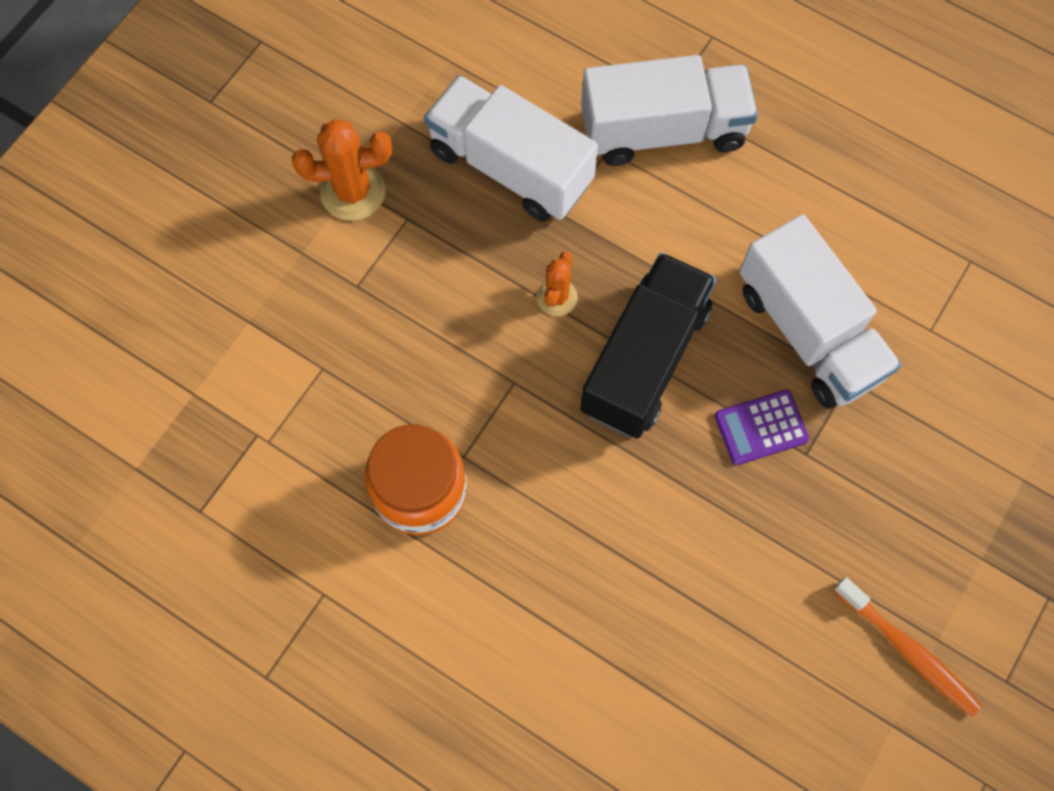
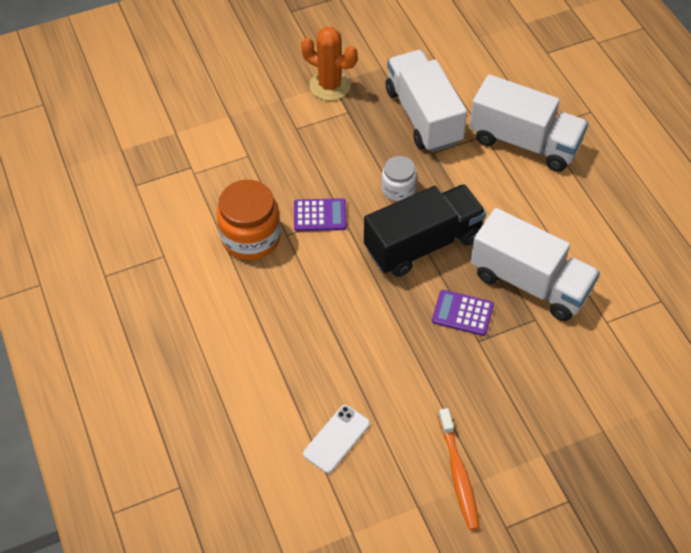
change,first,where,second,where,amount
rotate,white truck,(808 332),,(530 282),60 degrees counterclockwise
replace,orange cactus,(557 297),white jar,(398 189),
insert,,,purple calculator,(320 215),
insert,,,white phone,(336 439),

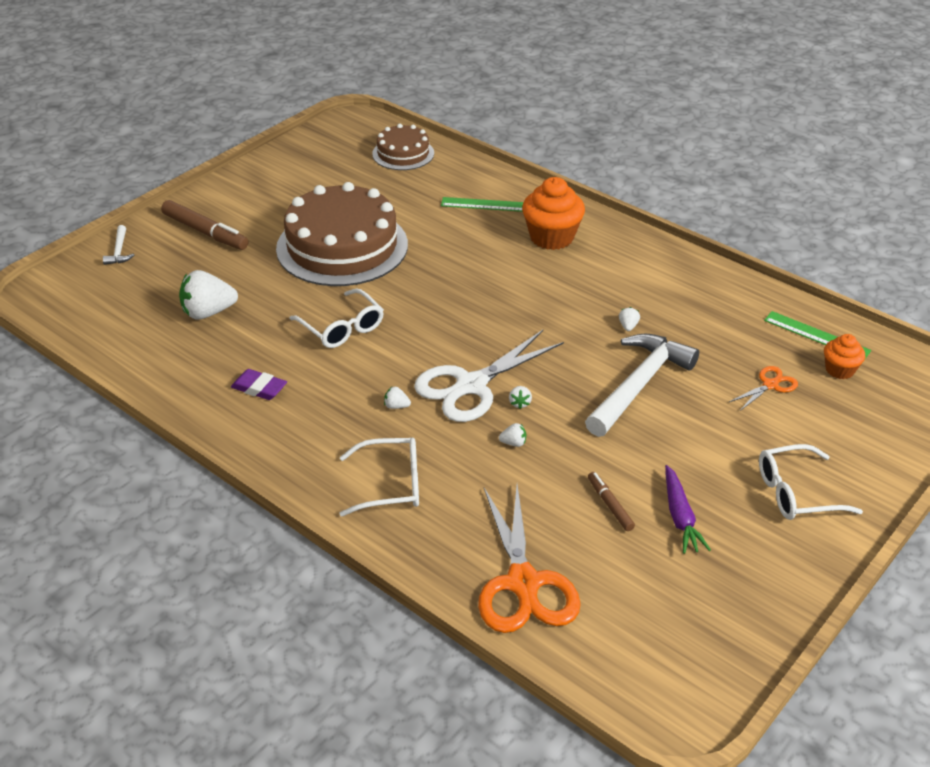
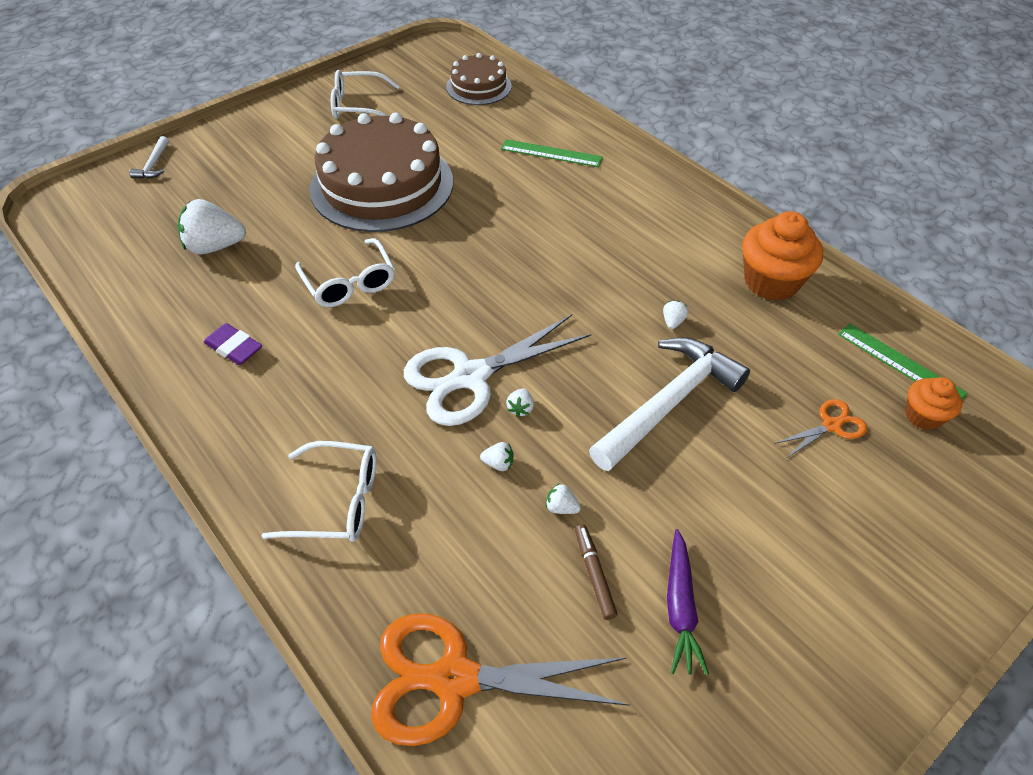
change,first,where,second,where,amount
move,orange cupcake,(551 237),,(771 281),
delete,brown marker,(205 232),,,
move,white strawberry,(396 406),,(561 507),
move,white glasses,(796 493),,(358 106),
rotate,orange scissors,(523 583),,(454 679),90 degrees clockwise

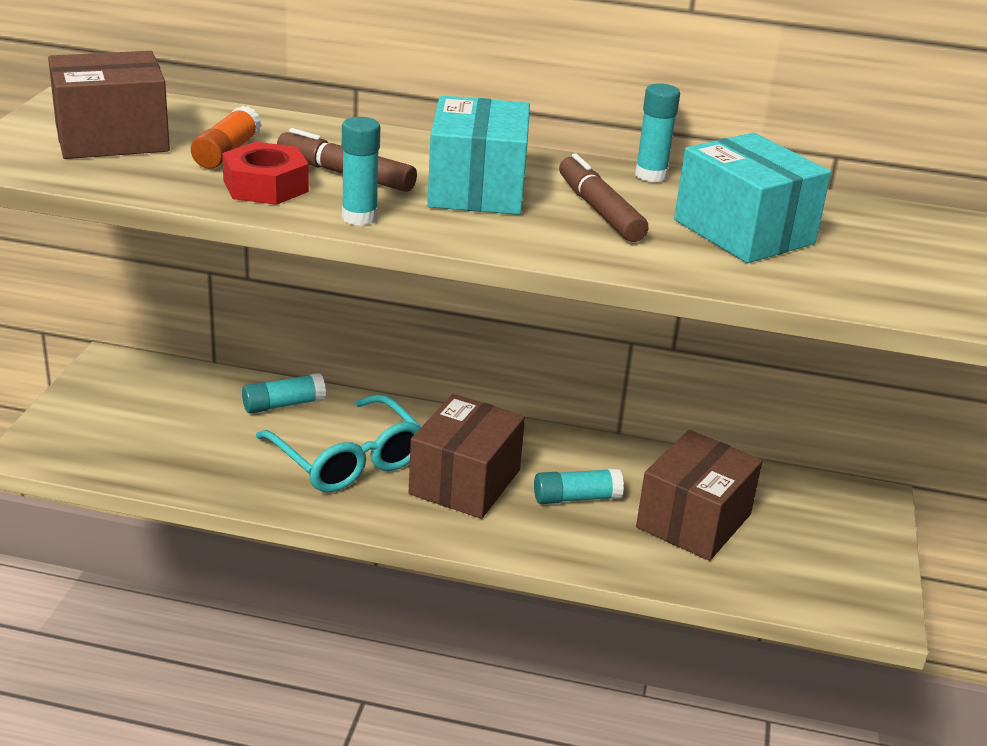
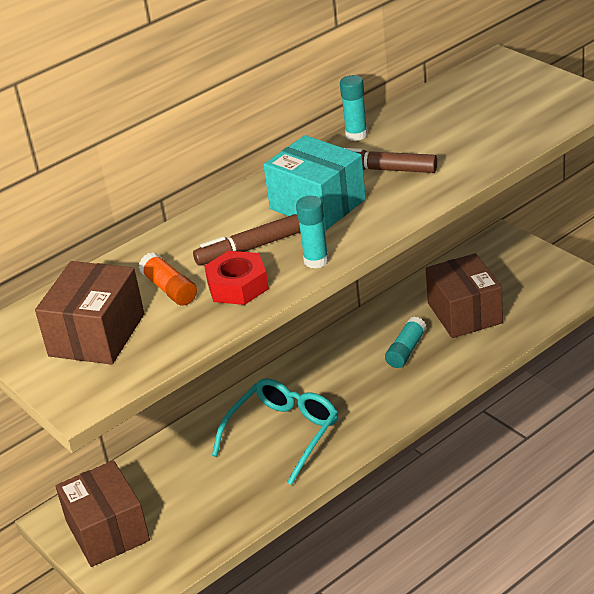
change,first,where,second,where,amount
delete,turquoise box,(743 232),,,
delete,turquoise glue stick,(283 405),,,
rotate,turquoise glasses,(347 459),,(283 434),60 degrees counterclockwise
move,brown box,(465 482),,(107 531),

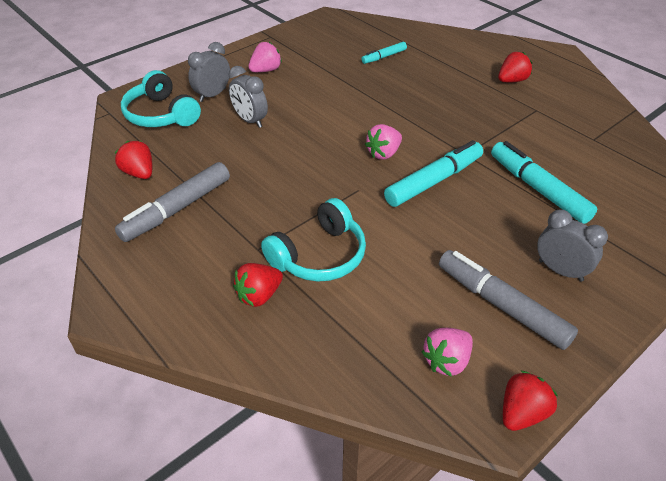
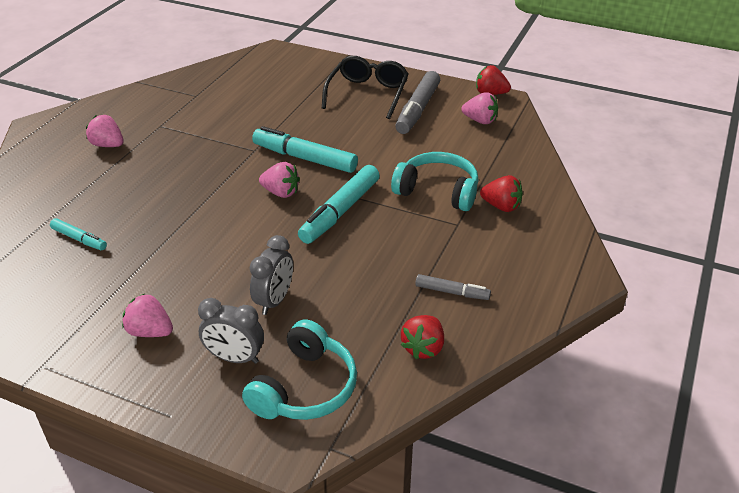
change,first,where,second,where,amount
recolor,red strawberry,(512 80),pink strawberry,(108 145),
move,turquoise marker,(538 189),,(340 212),
resize,grey marker,(177 209),,(452 292),x0.54
replace,grey clock,(560 270),black glasses,(367 94),

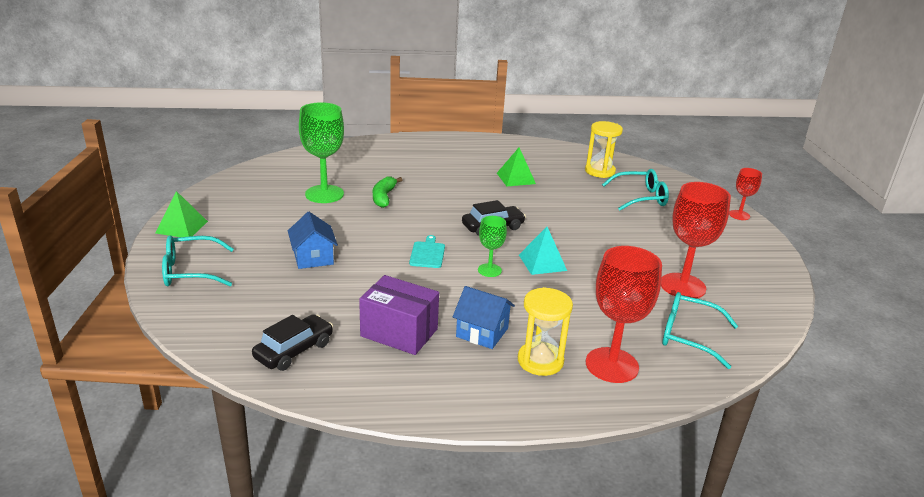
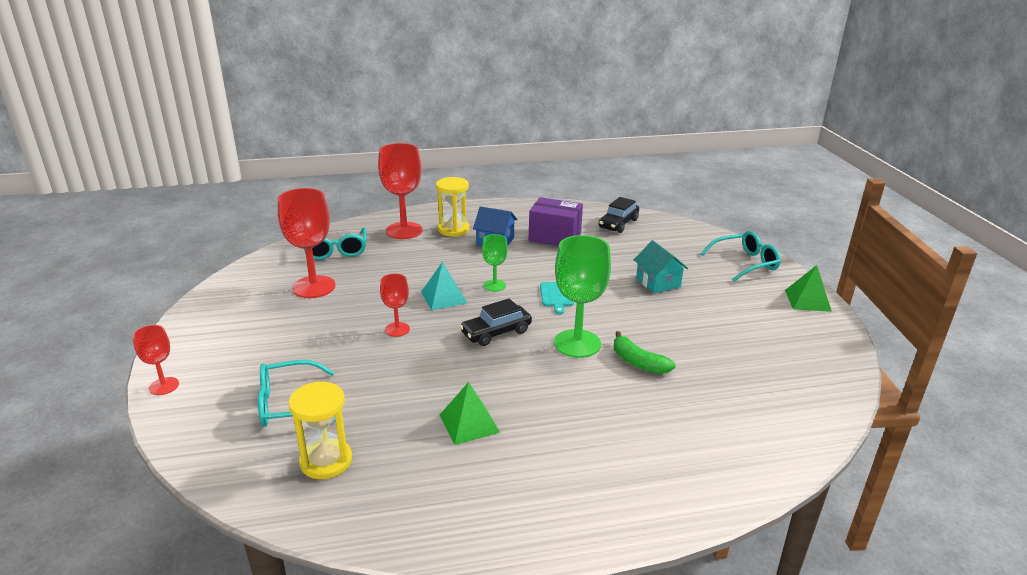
change,first,where,second,where,amount
move,green goblet,(324 194),,(577 343),
rotate,green banana,(384 197),,(638 362),135 degrees clockwise
recolor,blue house,(313 258),turquoise house,(658 282),
rotate,turquoise glasses,(689 336),,(336 250),60 degrees clockwise
insert,,,red goblet,(397 329),

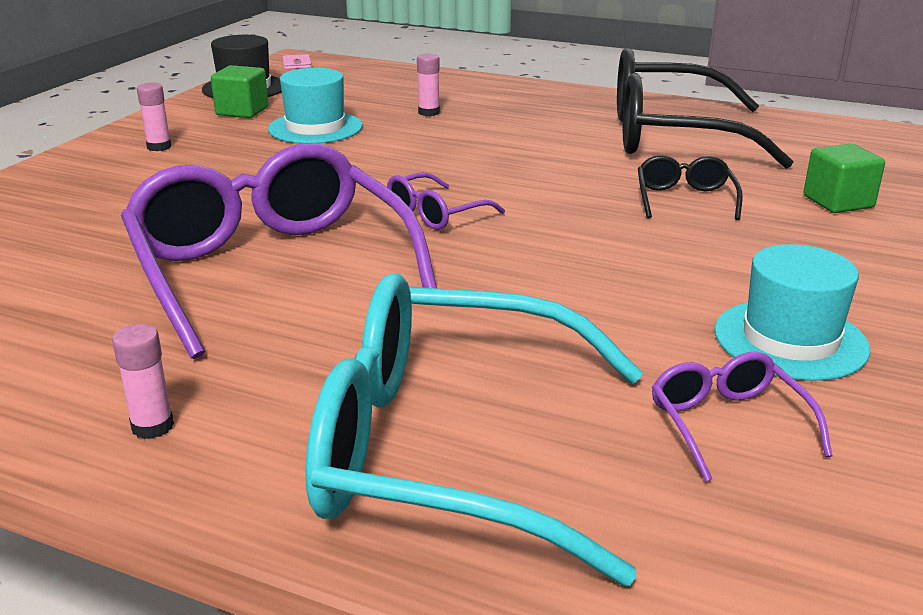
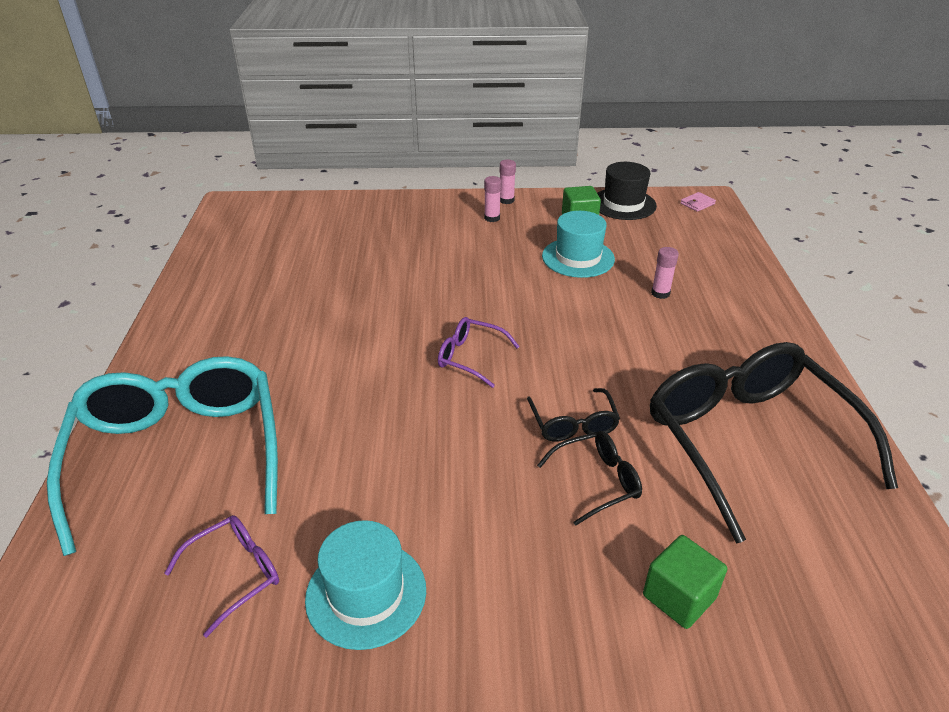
change,first,where,second,where,amount
delete,purple glasses,(272 269),,,
move,pink glue stick,(152 426),,(506 200),
insert,,,black glasses,(573 423),

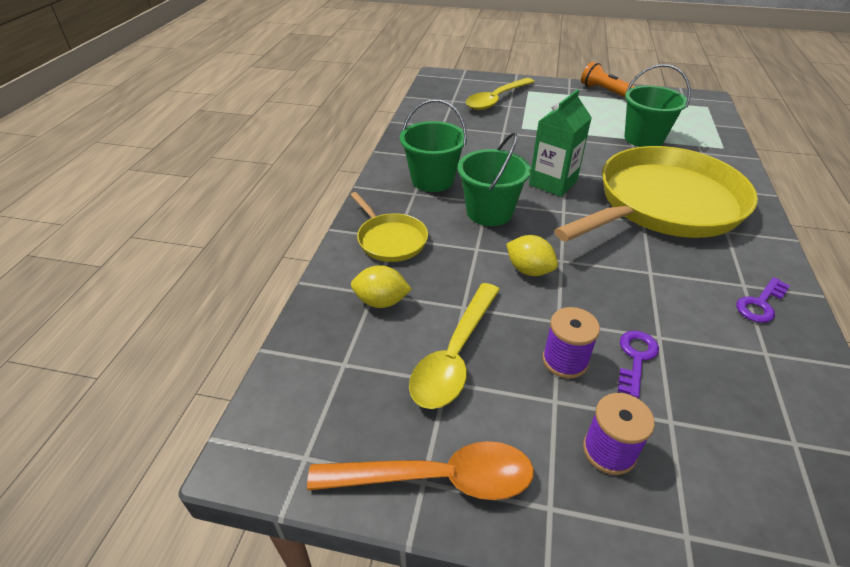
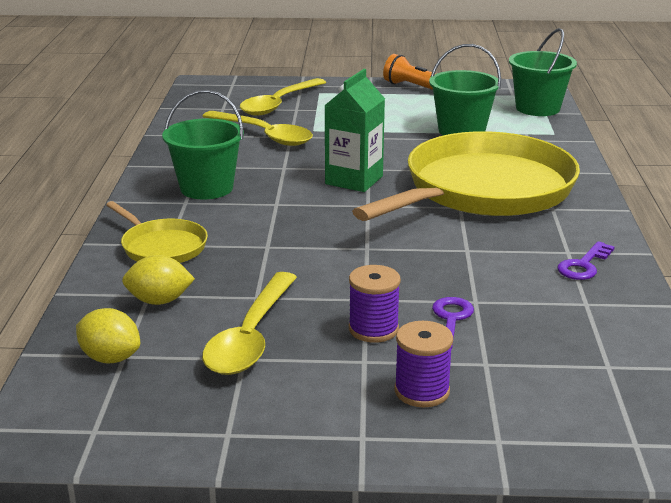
change,first,where,second,where,amount
move,green bucket,(489 212),,(537 108),
move,yellow lemon,(529 270),,(110 358),
delete,orange spoon,(437 478),,,
insert,,,yellow spoon,(264 135),

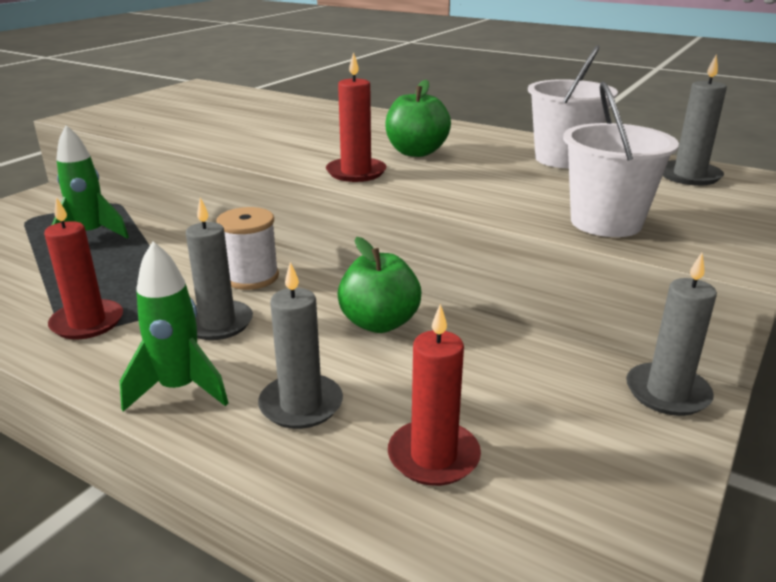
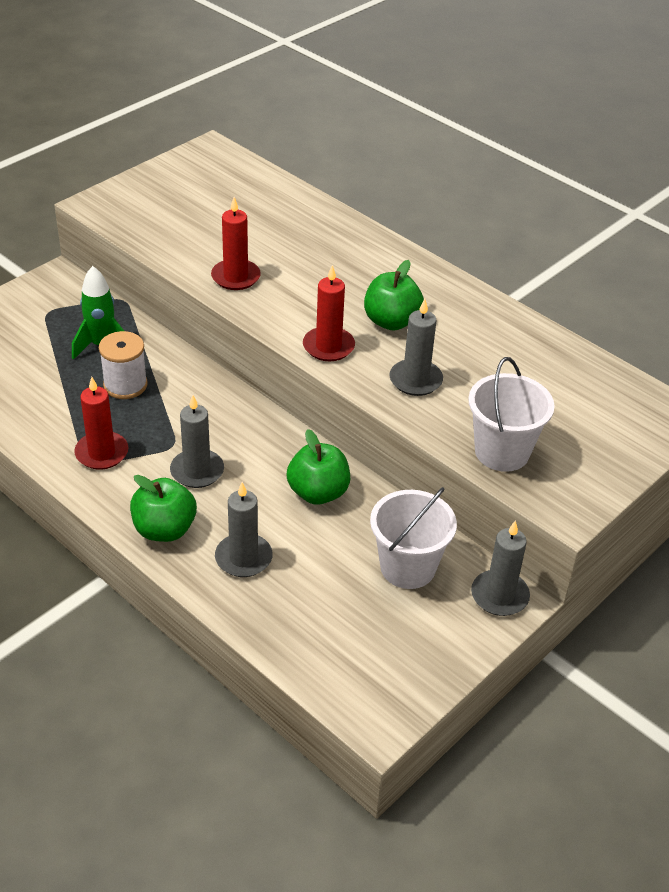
change,first,where,second,where,amount
move,white bucket,(563 159),,(407 567),
move,grey candle,(689 176),,(415 380),
move,white spool,(251 277),,(125 385),
replace,green rocket,(179 389),green apple,(164 529),
move,red candle,(433 456),,(235 277),

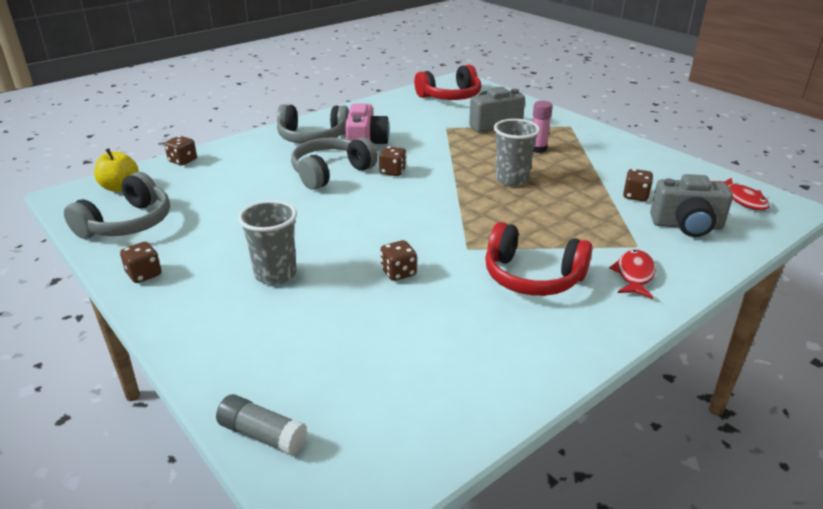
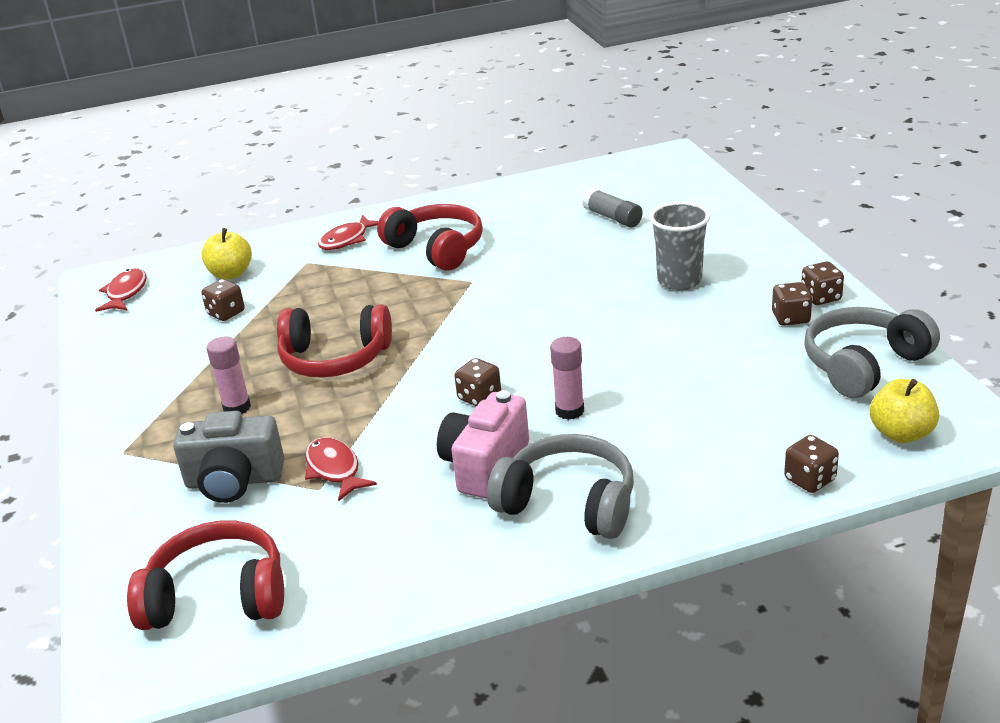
change,first,where,second,where,amount
replace,grey cup,(511 179),red headphones,(335 358),
replace,grey headphones,(331 172),pink glue stick,(569 411),
replace,grey camera,(687 226),yellow apple,(231 274),
move,brown dice,(398 273),,(790 318),
move,grey glue stick,(262 435),,(612 217),
insert,,,red fish,(334 469),

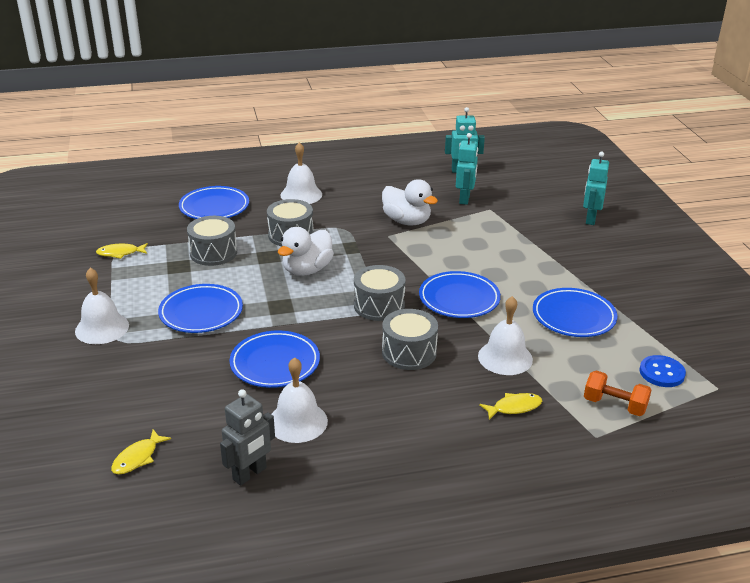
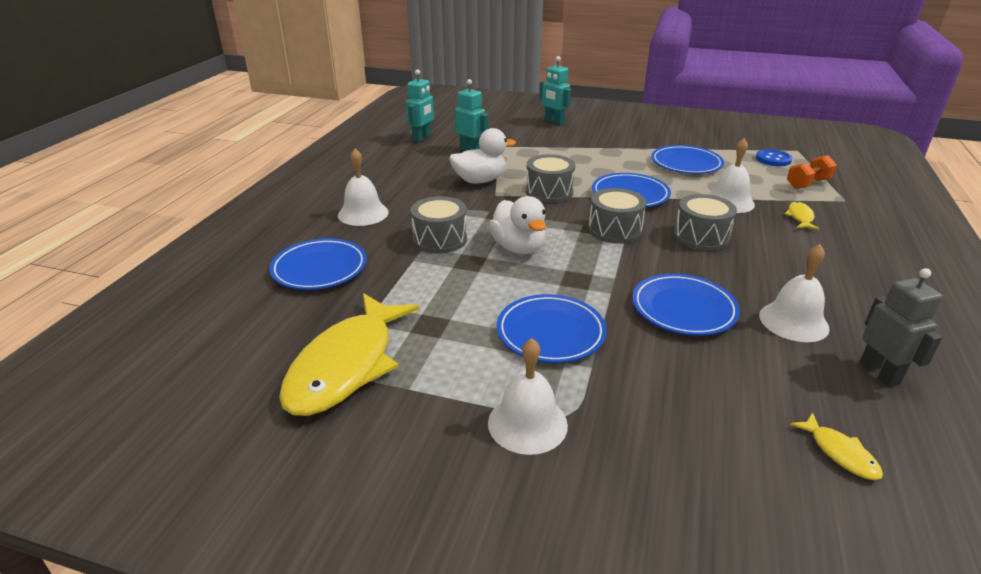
change,first,where,second,where,amount
move,grey drum,(213 253),,(549 192),
resize,yellow fish,(120 253),,(346 365),x2.44

